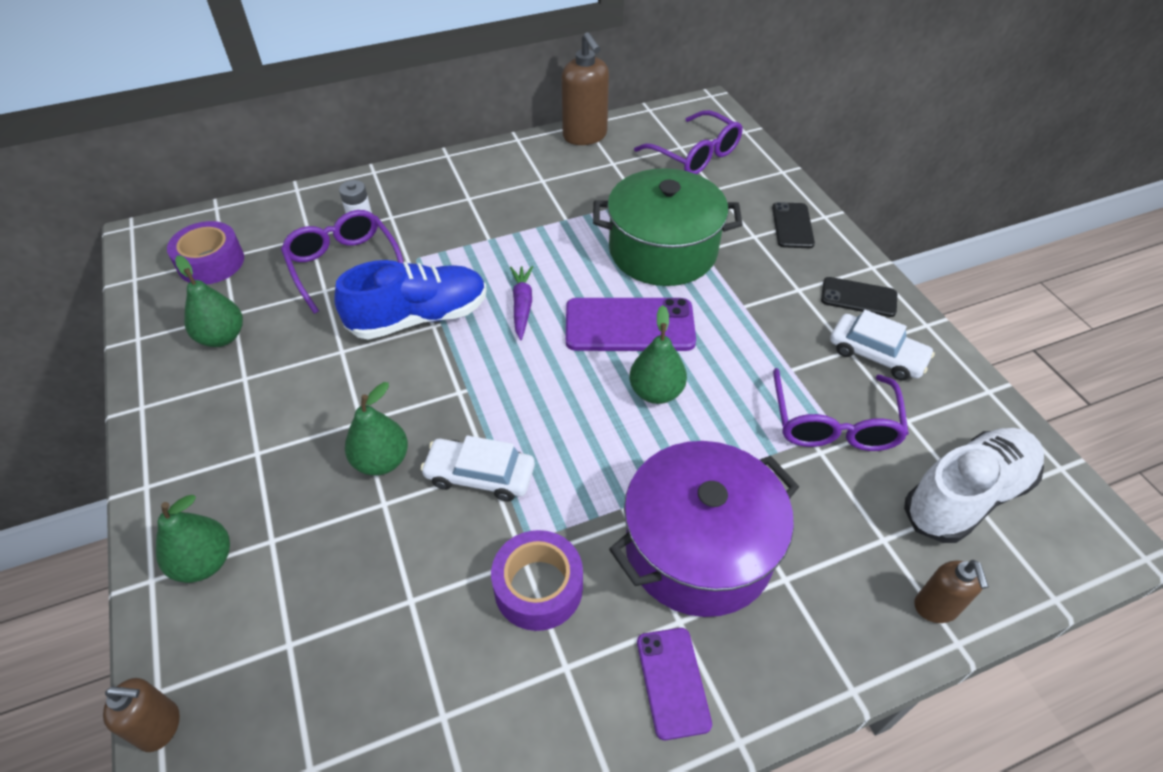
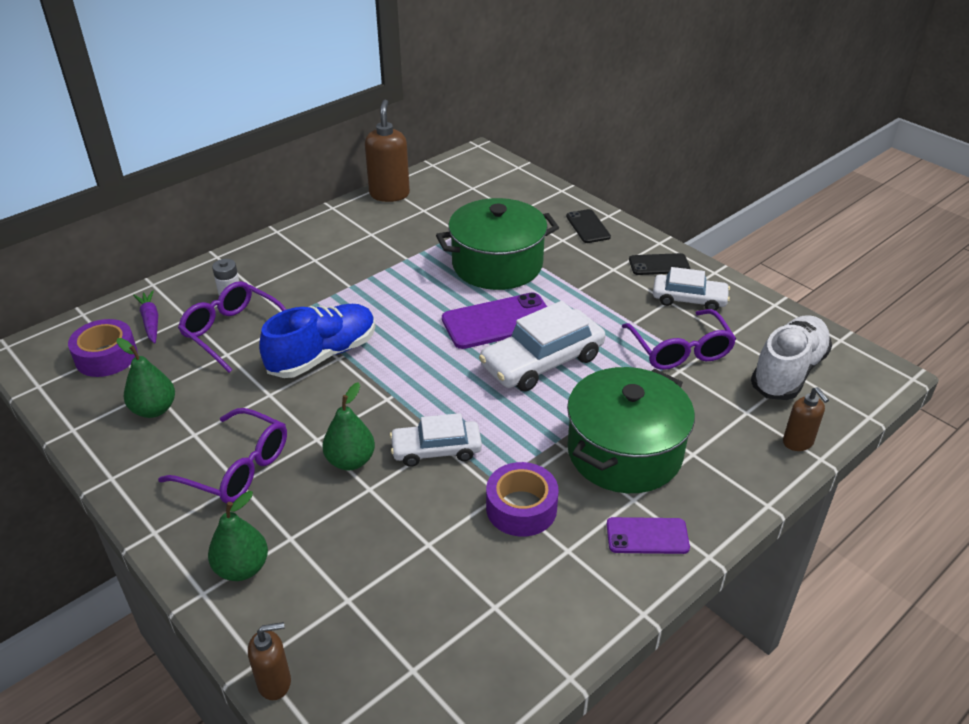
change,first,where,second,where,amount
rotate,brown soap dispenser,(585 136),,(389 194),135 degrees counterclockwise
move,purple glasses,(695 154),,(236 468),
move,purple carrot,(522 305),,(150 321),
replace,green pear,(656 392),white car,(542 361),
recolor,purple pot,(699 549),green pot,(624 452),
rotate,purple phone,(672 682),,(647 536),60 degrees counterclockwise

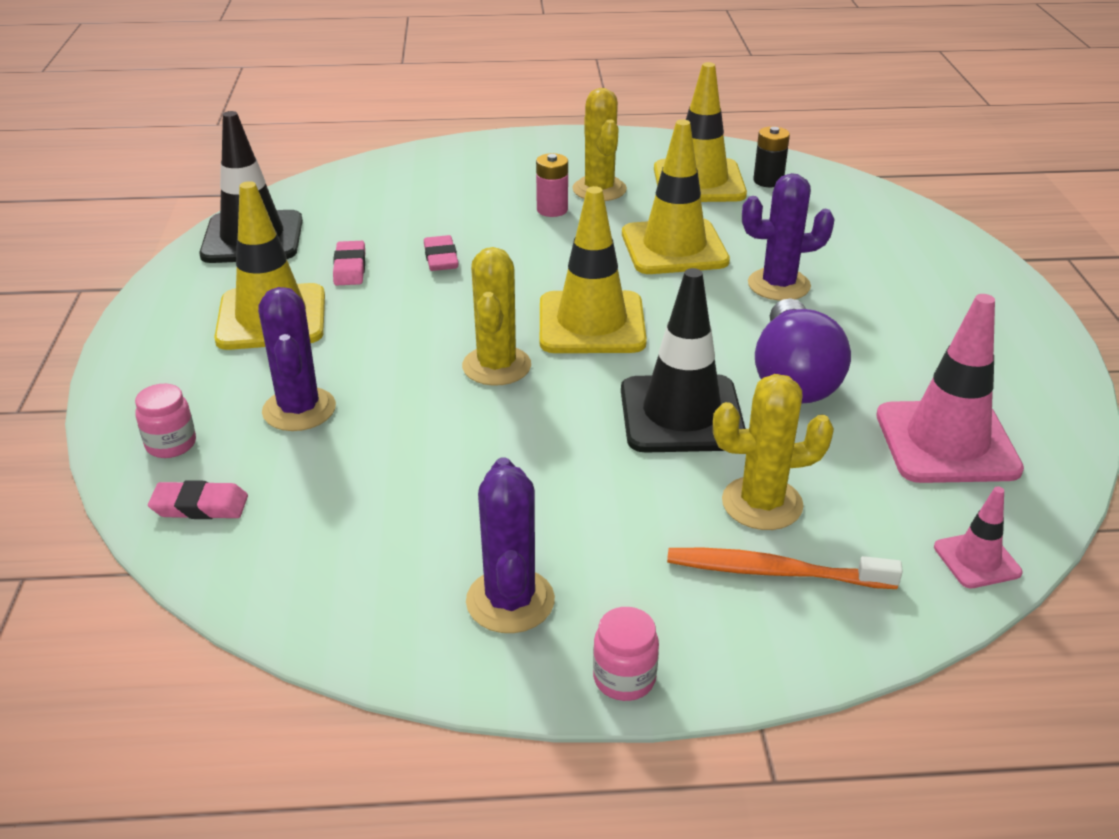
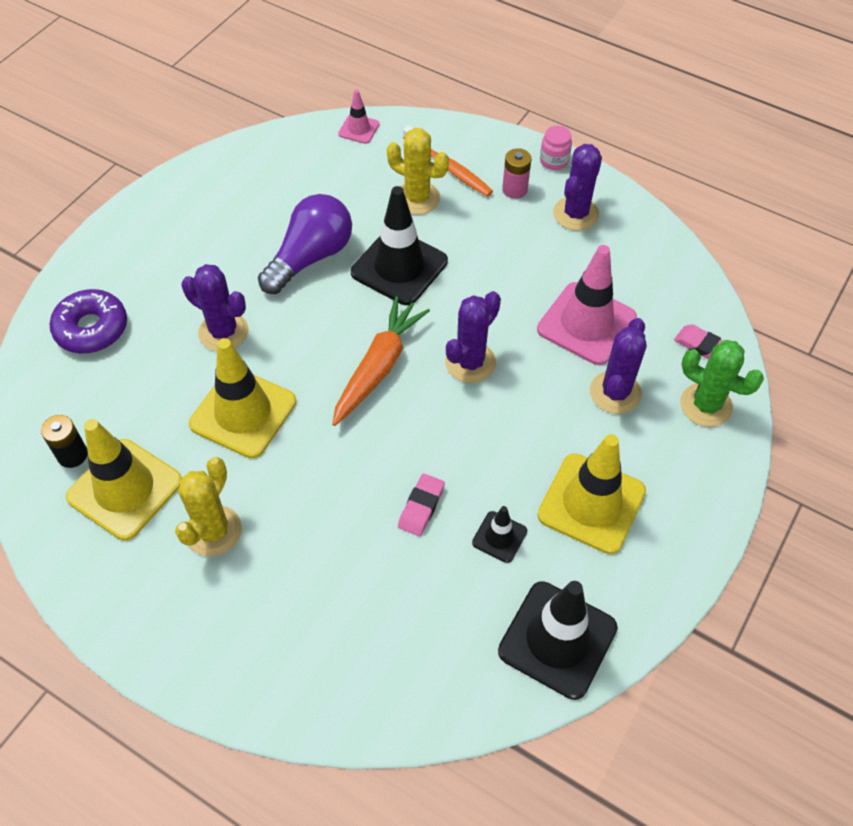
change,first,where,second,where,amount
move,pink battery,(552 210),,(514 189),
replace,yellow traffic cone,(591 323),orange carrot,(378 367),
replace,pink eraser,(350 268),black traffic cone,(499 537),
recolor,yellow cactus,(496 366),purple cactus,(470 362),
move,pink traffic cone,(946 442),,(586 323),
replace,pink jar,(171 444),green cactus,(706 405),
insert,,,purple donut,(91 328),

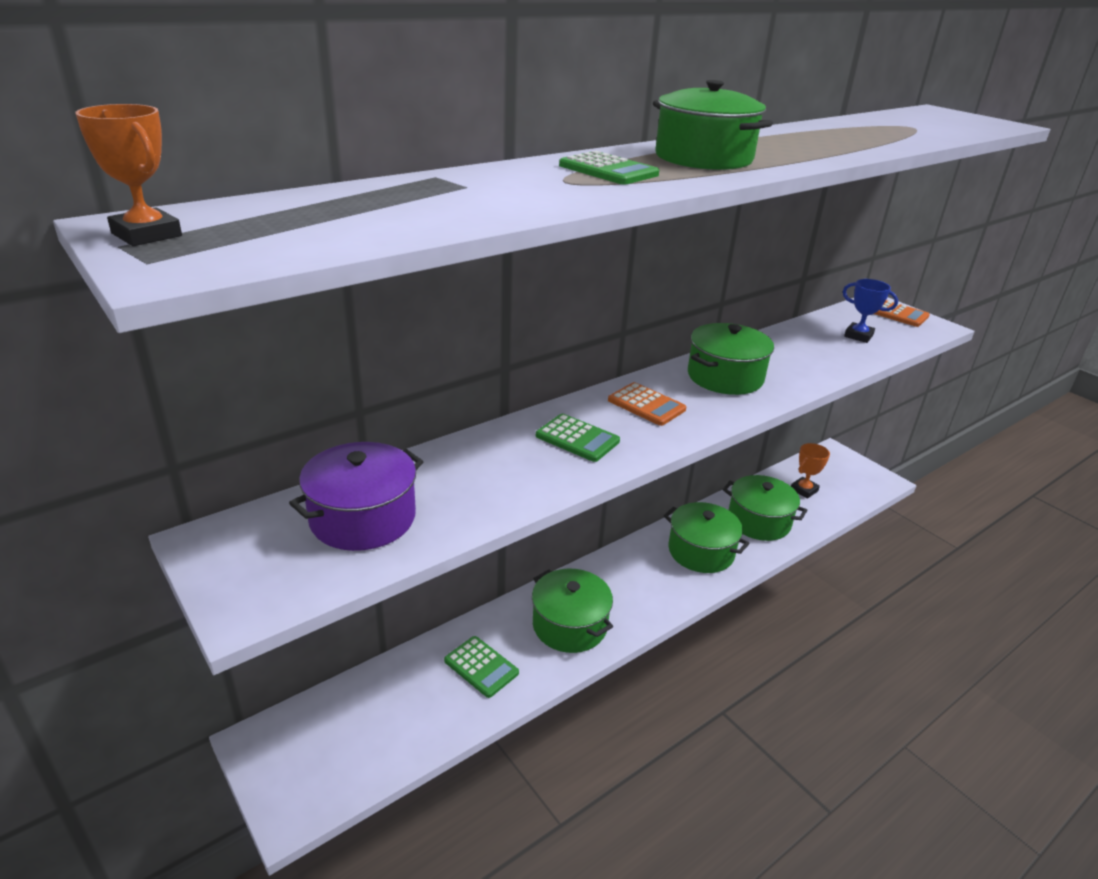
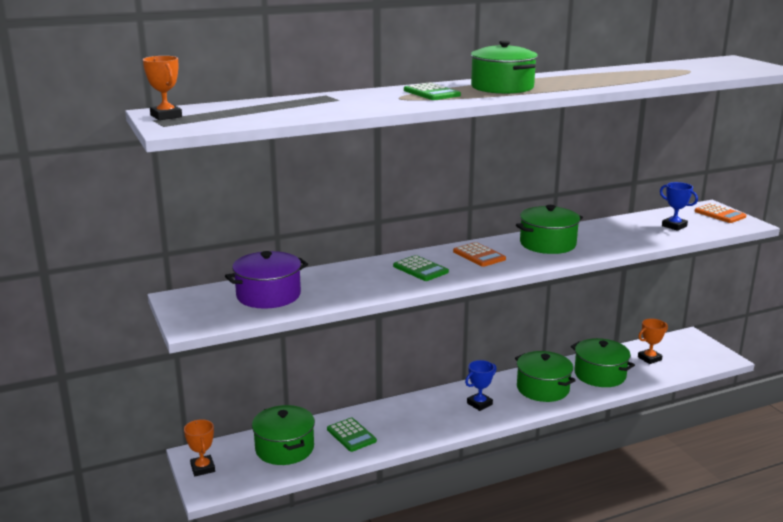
change,first,where,second,where,amount
move,green pot,(569 625),,(284 448),
insert,,,blue trophy,(479 404),
insert,,,orange trophy,(203 468),

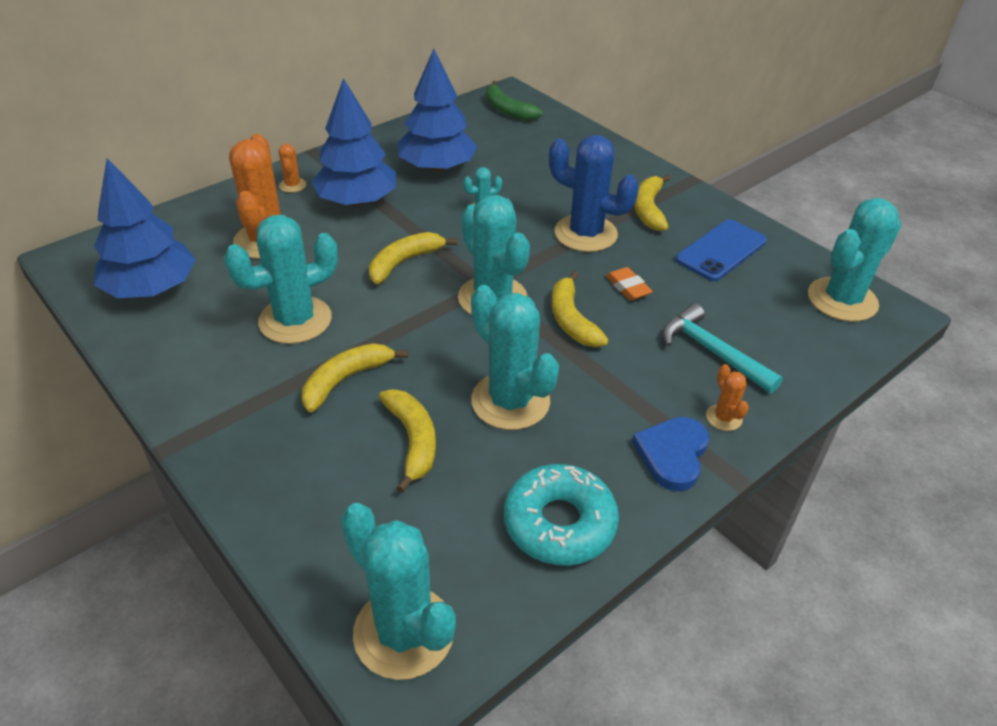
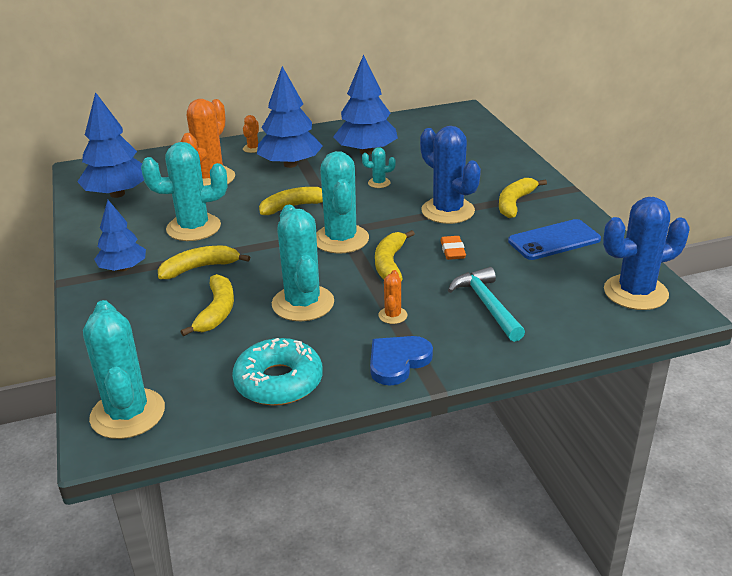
change,first,where,second,where,amount
delete,green banana,(508 110),,,
recolor,turquoise cactus,(842 300),blue cactus,(635 292),
move,orange cactus,(724 417),,(392 315),
insert,,,blue tree,(123 268),

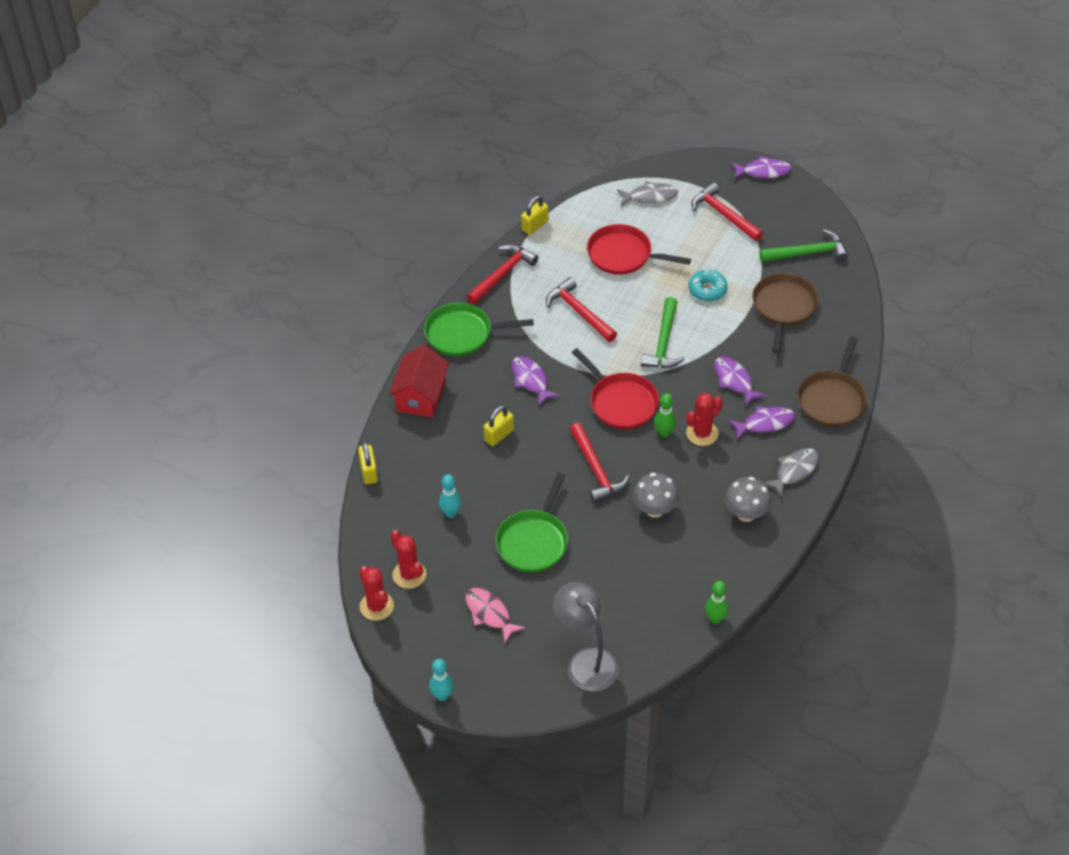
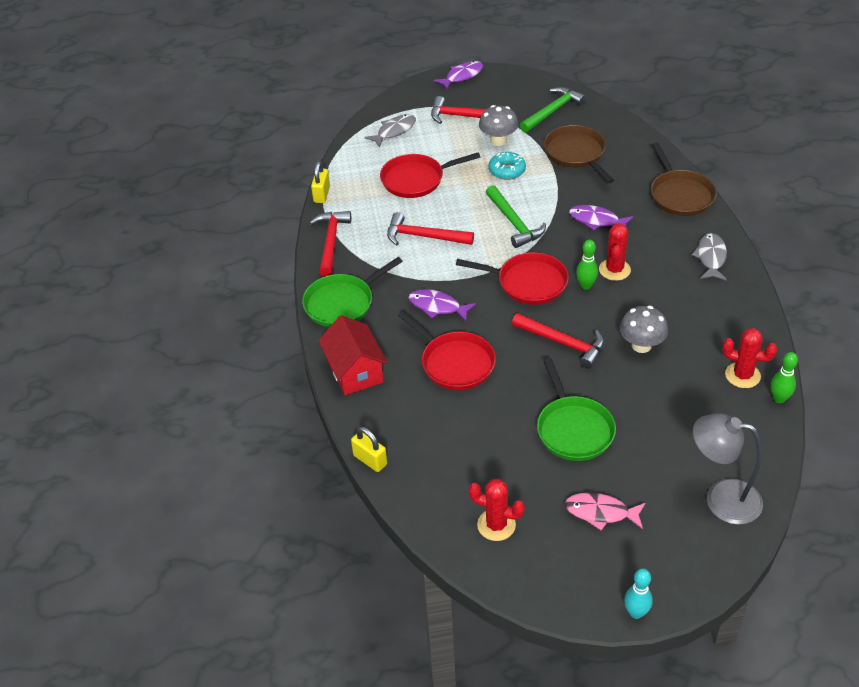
change,first,where,second,where,amount
replace,yellow padlock,(499 435),red pan,(455 363),
delete,purple fish,(765 423),,,
delete,turquoise bowling pin,(451 513),,,
move,grey mushroom,(746 513),,(498 140),
move,red cactus,(376 606),,(742 375),

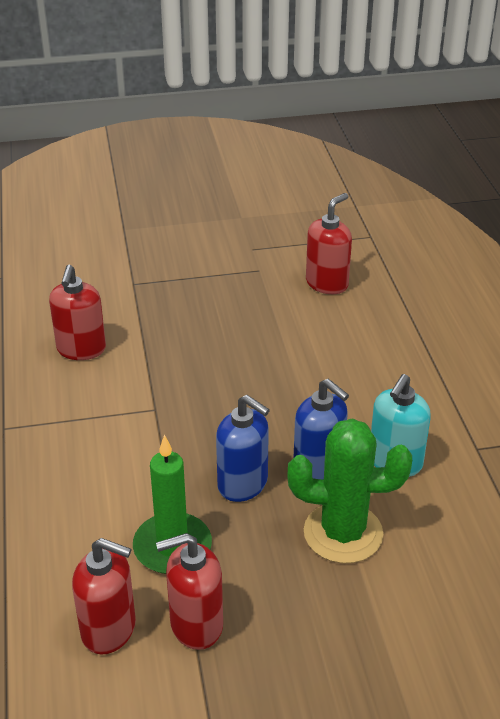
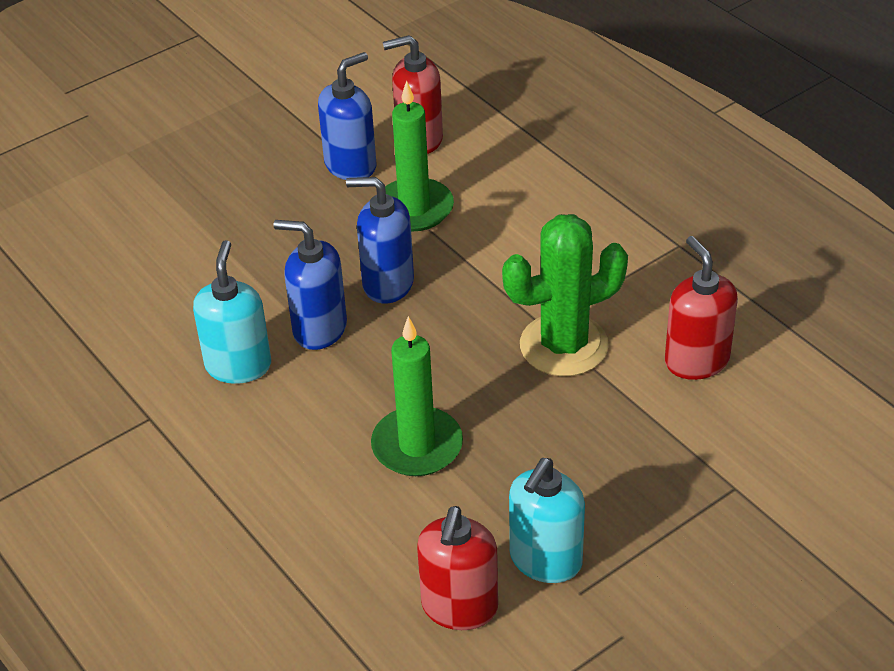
change,first,where,second,where,amount
move,green cactus,(343 533),,(563 345),
recolor,red soap dispenser,(196 625),blue soap dispenser,(351 165),
insert,,,green candle,(417 446),
insert,,,turquoise soap dispenser,(545 560),

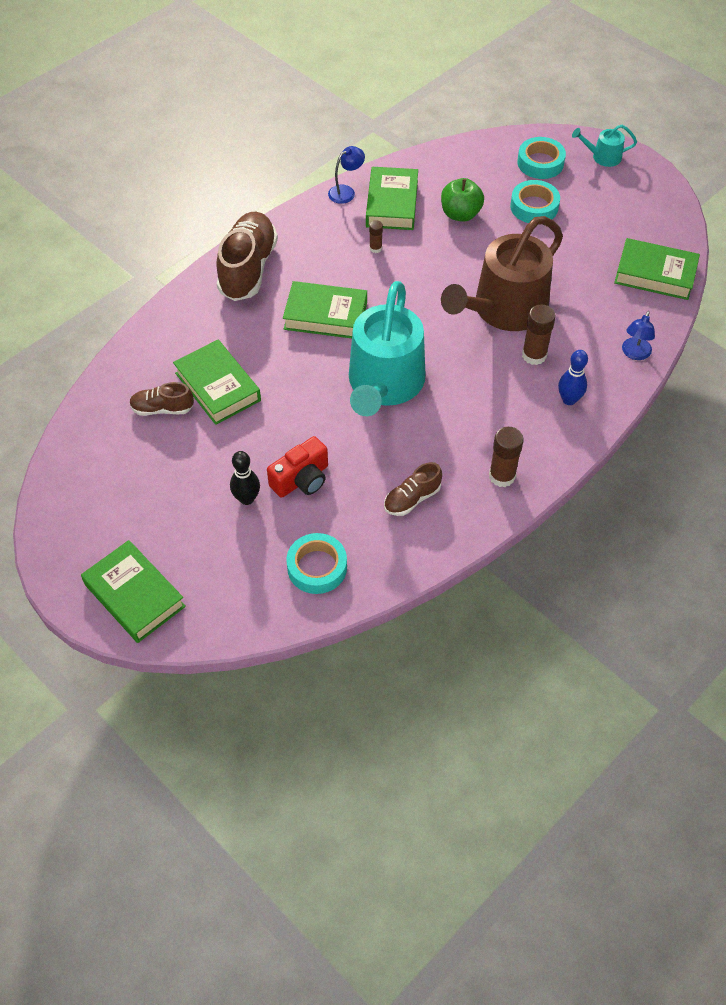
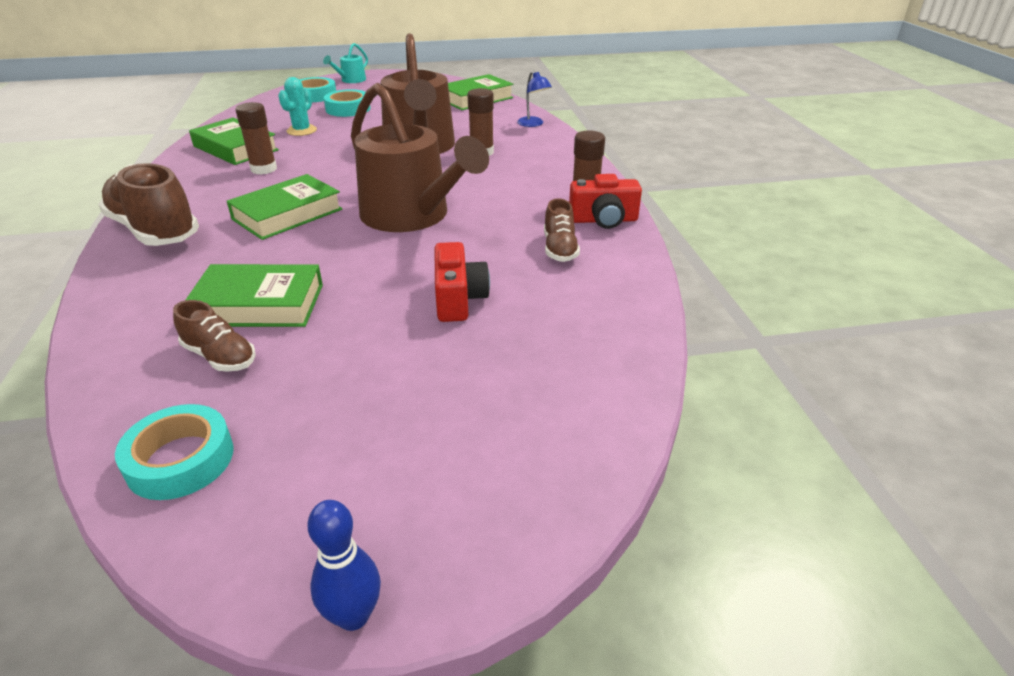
change,first,where,second,where,amount
delete,blue lamp,(346 191),,,
replace,green apple,(460 214),turquoise cactus,(301 131),
resize,brown glue stick,(375 248),,(264 169),x1.81
recolor,turquoise watering can,(384 383),brown watering can,(411 216),
move,blue bowling pin,(569 400),,(353 615),
rotate,brown shoe,(162 409),,(220 356),90 degrees counterclockwise
delete,black bowling pin,(247 499),,,
move,turquoise tape,(317 567),,(180 460),
delete,green book,(134 595),,,
insert,,,red camera,(603 220),

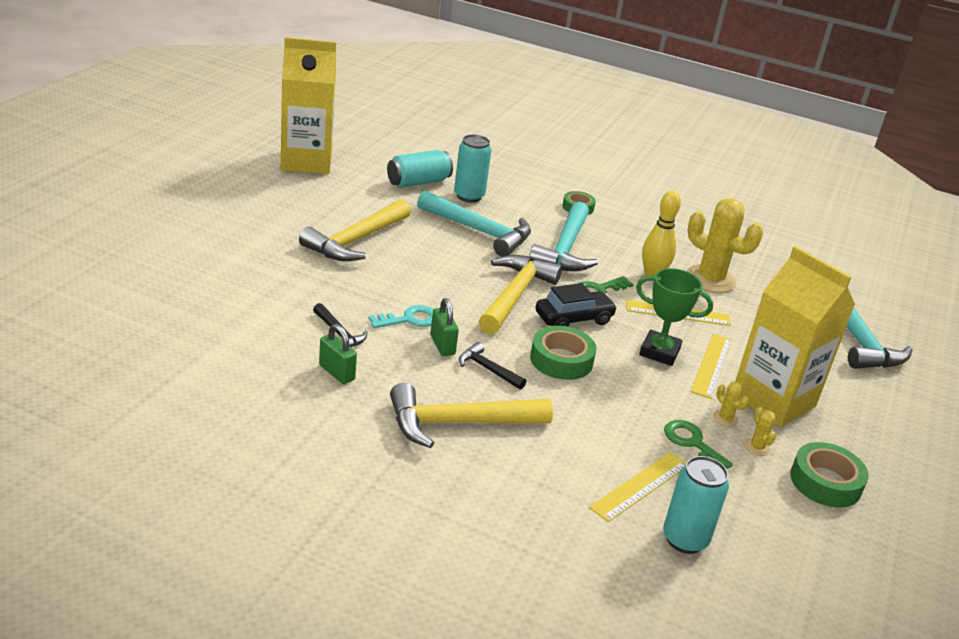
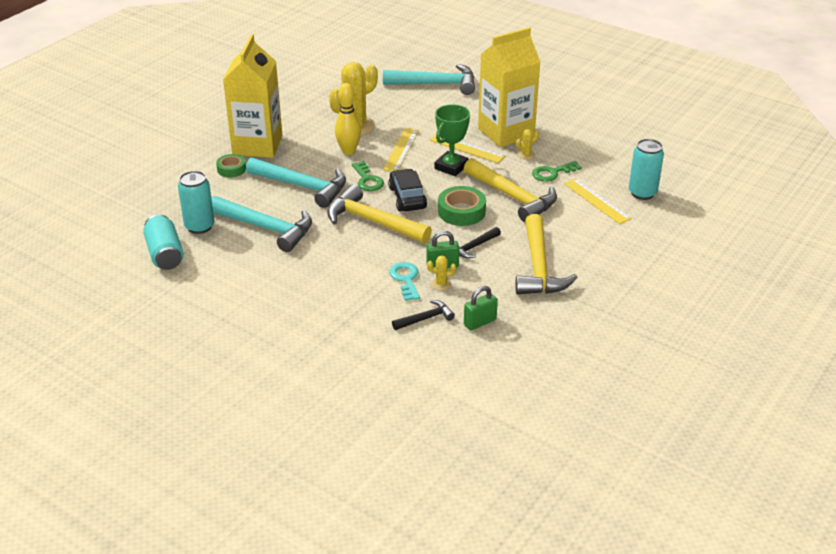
change,first,where,second,where,amount
move,yellow carton,(306 162),,(257 145),
rotate,turquoise hammer,(479 231),,(266 228),75 degrees clockwise
move,yellow hammer,(356 240),,(512 197),
move,yellow cactus,(757 447),,(441 284),
delete,green tape,(825 482),,,

